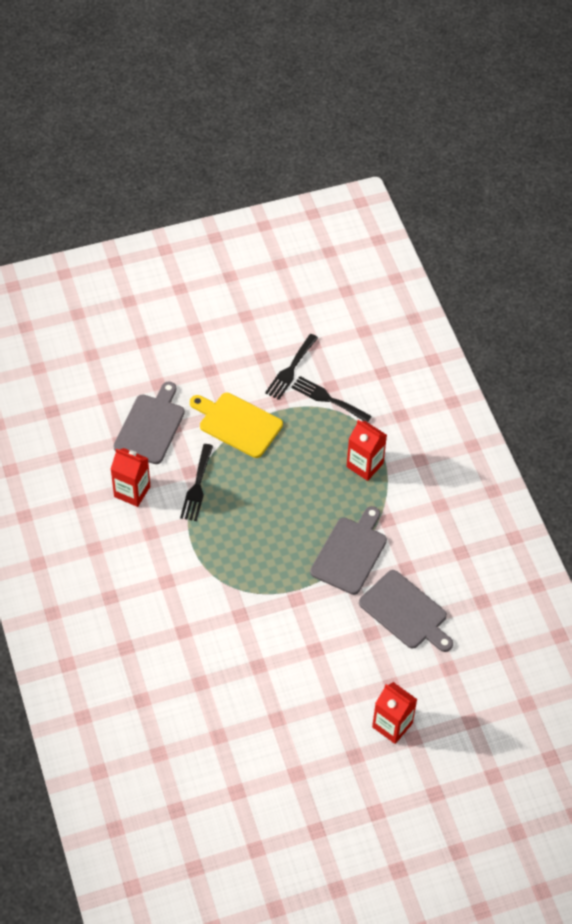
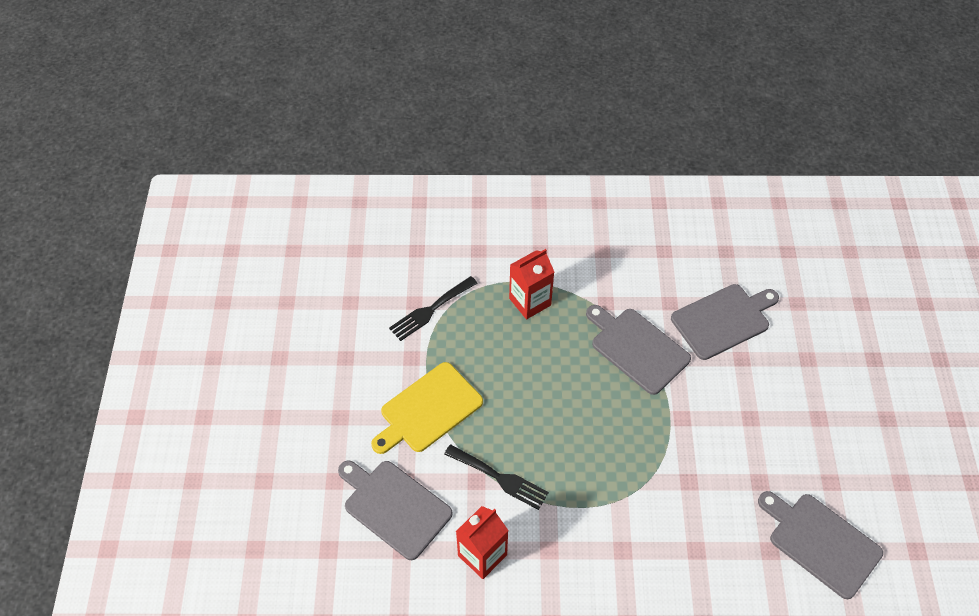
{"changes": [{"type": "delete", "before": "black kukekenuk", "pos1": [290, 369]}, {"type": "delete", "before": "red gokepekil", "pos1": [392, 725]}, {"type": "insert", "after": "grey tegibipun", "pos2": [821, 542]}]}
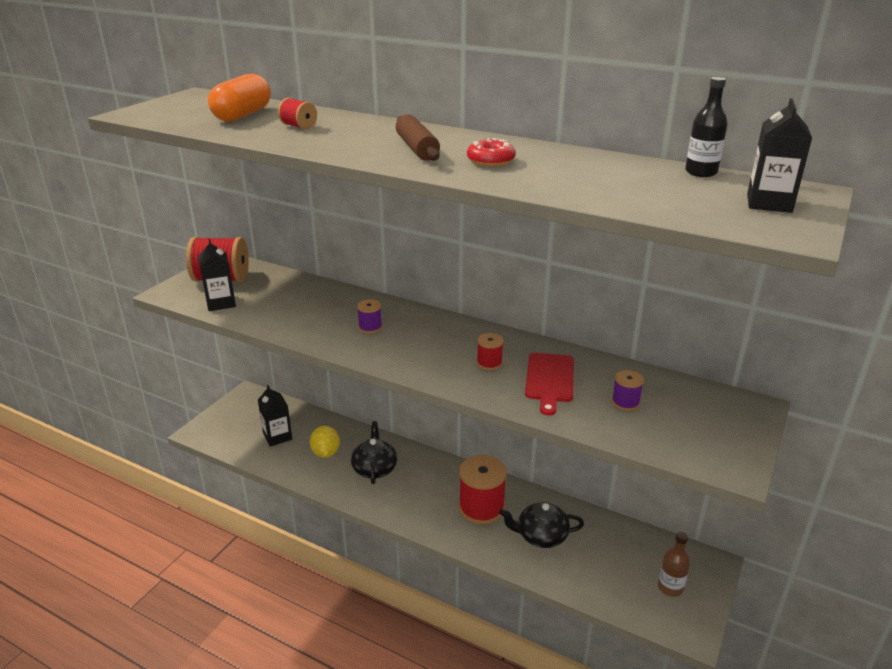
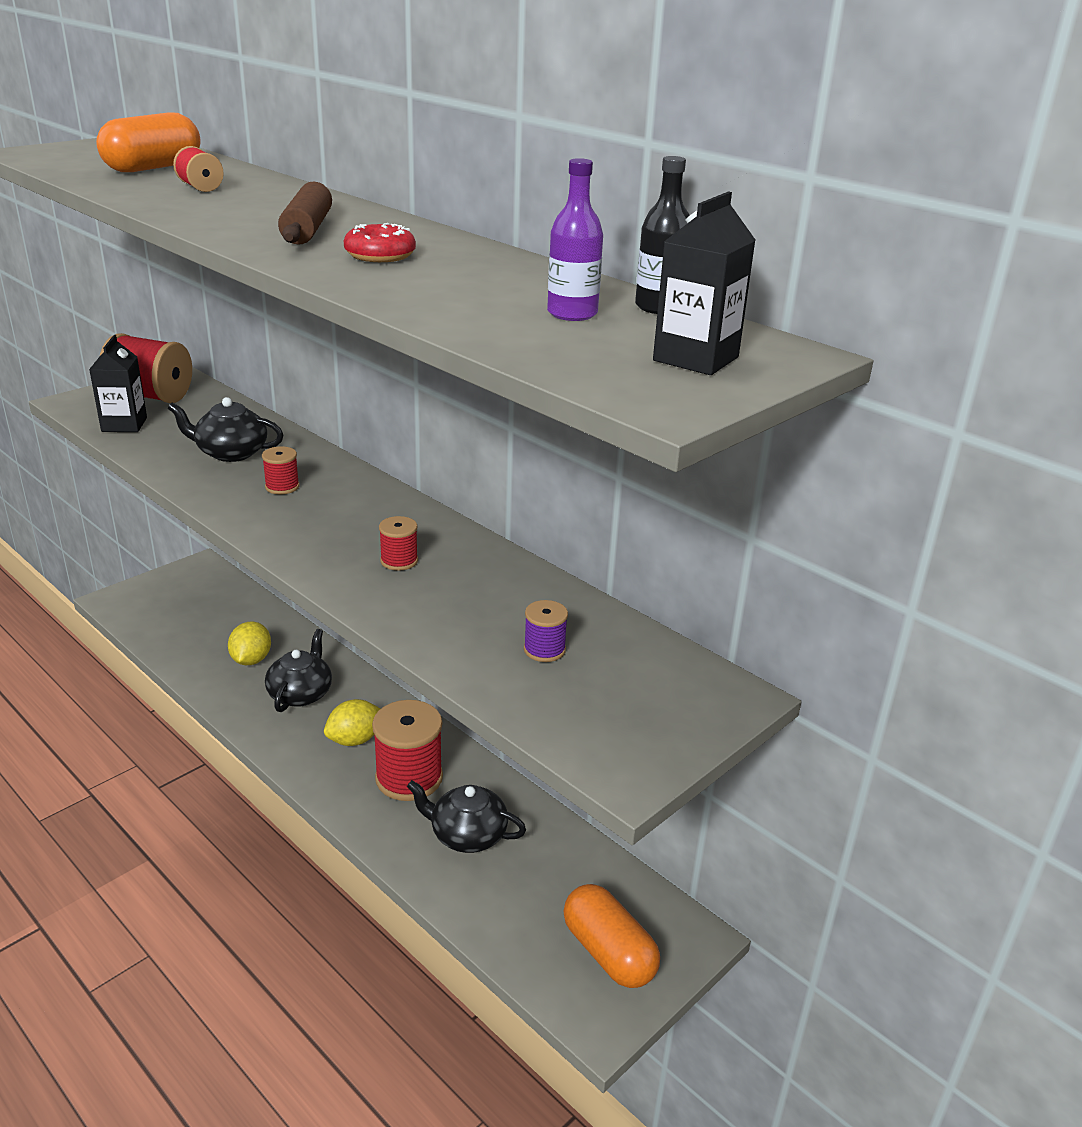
{"changes": [{"type": "delete", "before": "black gokepekil", "pos1": [277, 436]}, {"type": "recolor", "before": "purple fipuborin", "after": "red fipuborin", "pos1": [370, 327], "pos2": [282, 487]}, {"type": "delete", "before": "red tegibipun", "pos1": [549, 380]}, {"type": "replace", "before": "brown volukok", "after": "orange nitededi", "pos1": [670, 587], "pos2": [608, 953]}, {"type": "insert", "after": "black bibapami", "pos2": [231, 453]}, {"type": "insert", "after": "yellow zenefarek", "pos2": [355, 740]}, {"type": "insert", "after": "purple volukok", "pos2": [572, 314]}]}
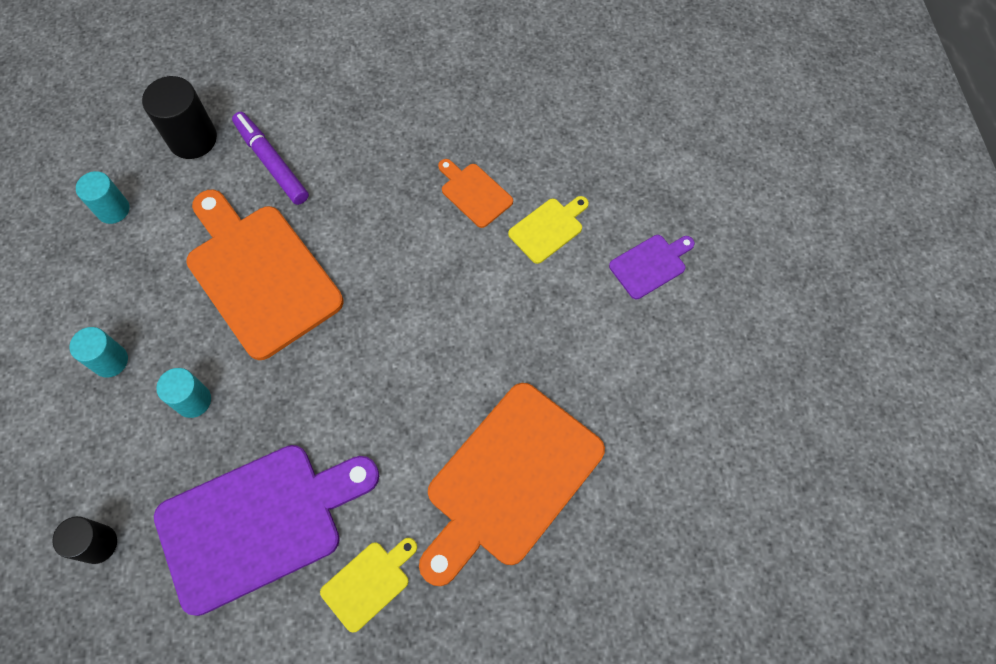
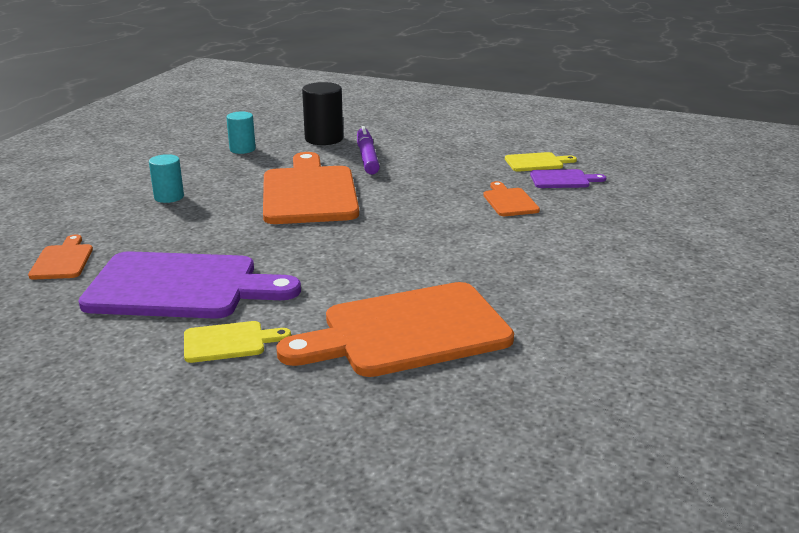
{"changes": [{"type": "replace", "before": "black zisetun", "after": "orange tegibipun", "pos1": [98, 544], "pos2": [63, 260]}, {"type": "delete", "before": "turquoise zisetun", "pos1": [193, 400]}, {"type": "move", "before": "yellow tegibipun", "pos1": [548, 228], "pos2": [537, 162]}, {"type": "move", "before": "purple tegibipun", "pos1": [650, 265], "pos2": [563, 180]}]}
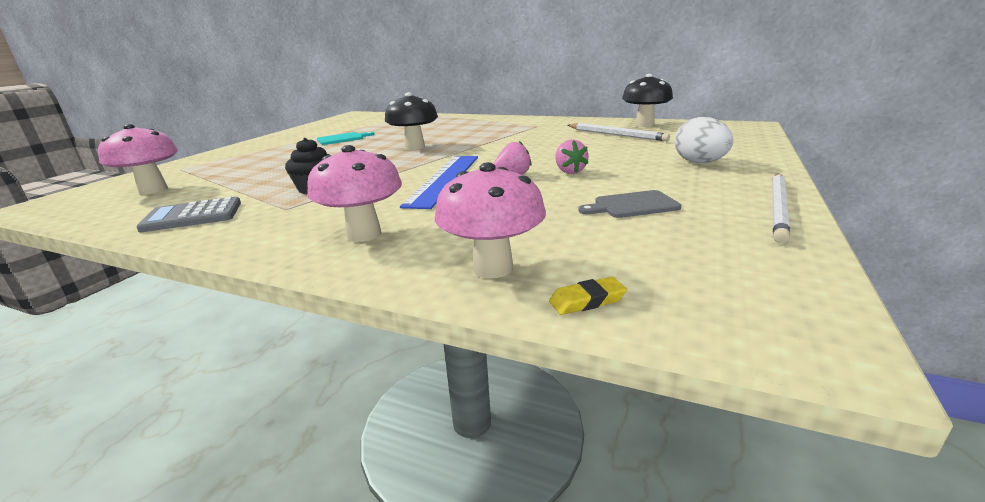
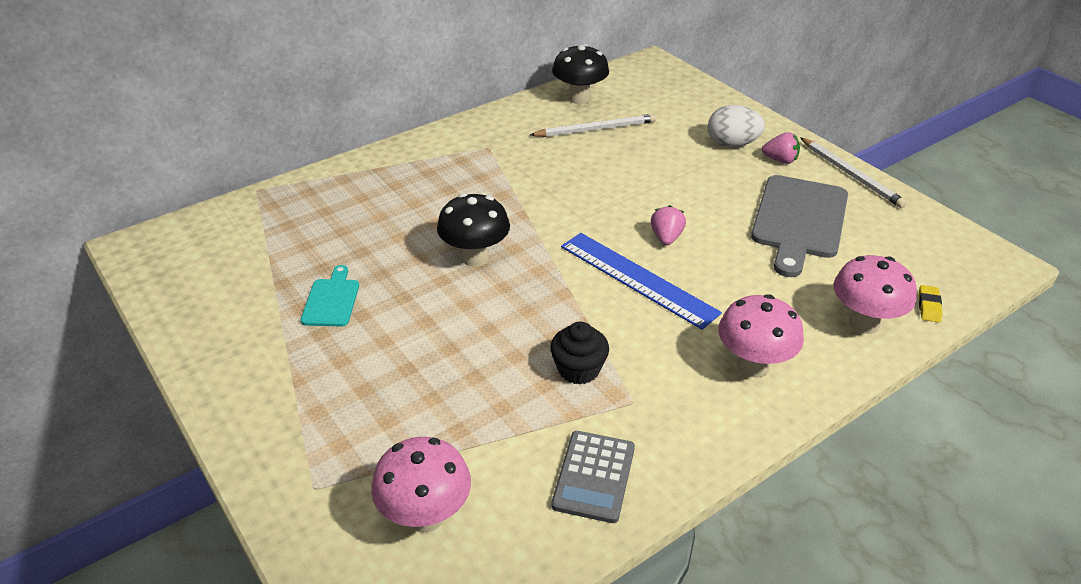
{"changes": [{"type": "move", "before": "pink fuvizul", "pos1": [569, 171], "pos2": [780, 160]}, {"type": "resize", "before": "grey tegibipun", "pos1": [632, 205], "pos2": [799, 221], "scale": 1.97}]}
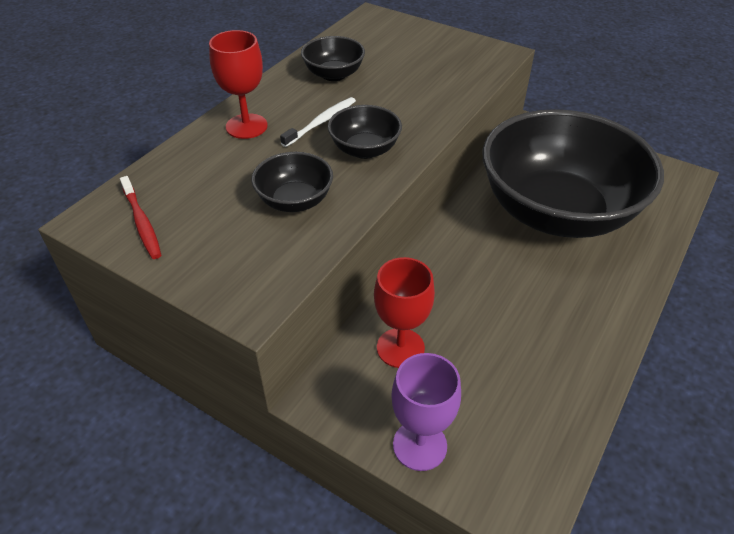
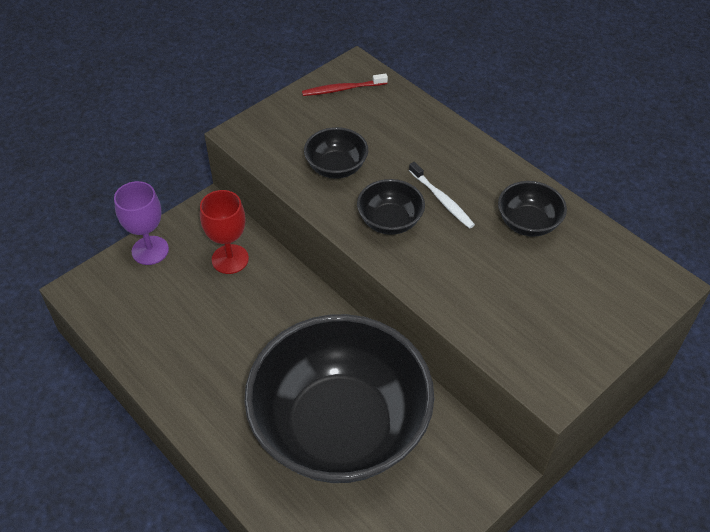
{"changes": [{"type": "delete", "before": "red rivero", "pos1": [246, 126]}]}
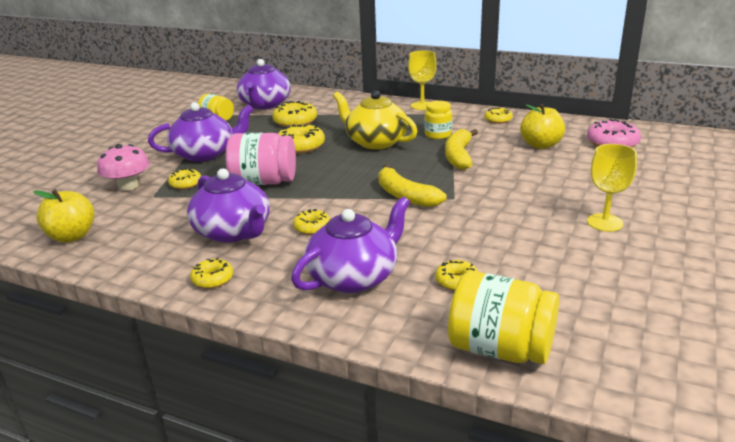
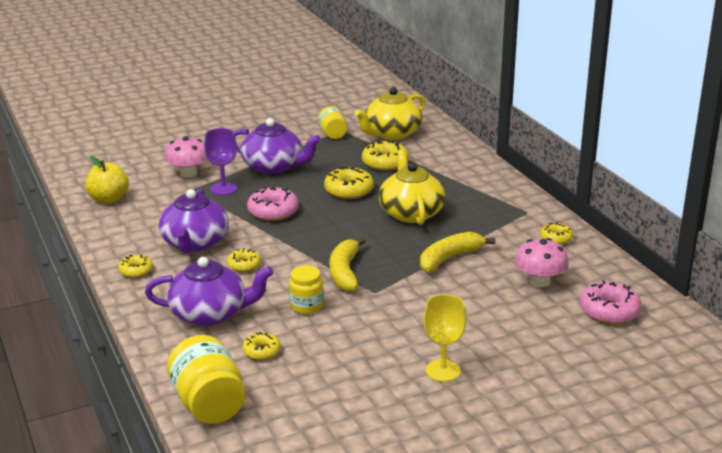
{"changes": [{"type": "replace", "before": "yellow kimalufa", "after": "purple rivero", "pos1": [185, 184], "pos2": [223, 188]}, {"type": "replace", "before": "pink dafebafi", "after": "pink kimalufa", "pos1": [264, 182], "pos2": [273, 211]}, {"type": "recolor", "before": "purple bibapami", "after": "yellow bibapami", "pos1": [265, 104], "pos2": [391, 133]}, {"type": "delete", "before": "yellow rivero", "pos1": [422, 106]}, {"type": "move", "before": "yellow dafebafi", "pos1": [438, 135], "pos2": [306, 306]}, {"type": "replace", "before": "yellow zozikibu", "after": "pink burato", "pos1": [541, 145], "pos2": [540, 281]}]}
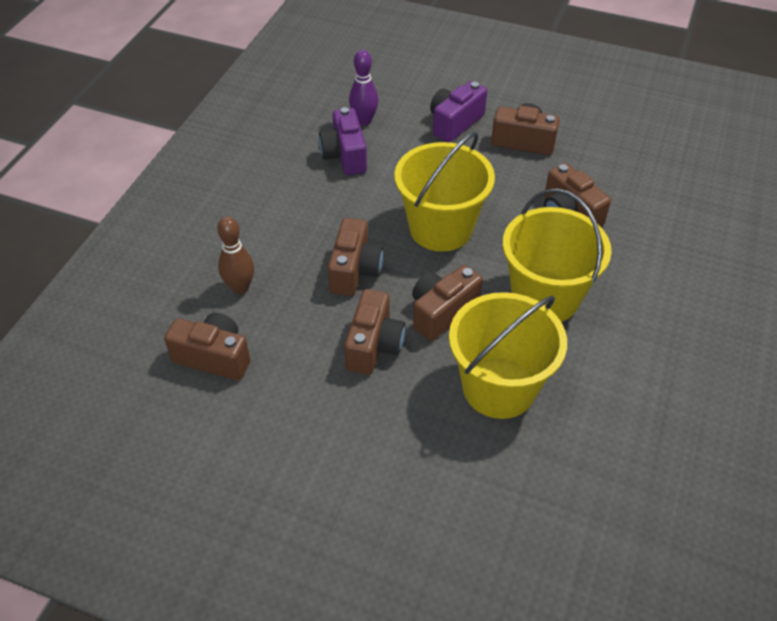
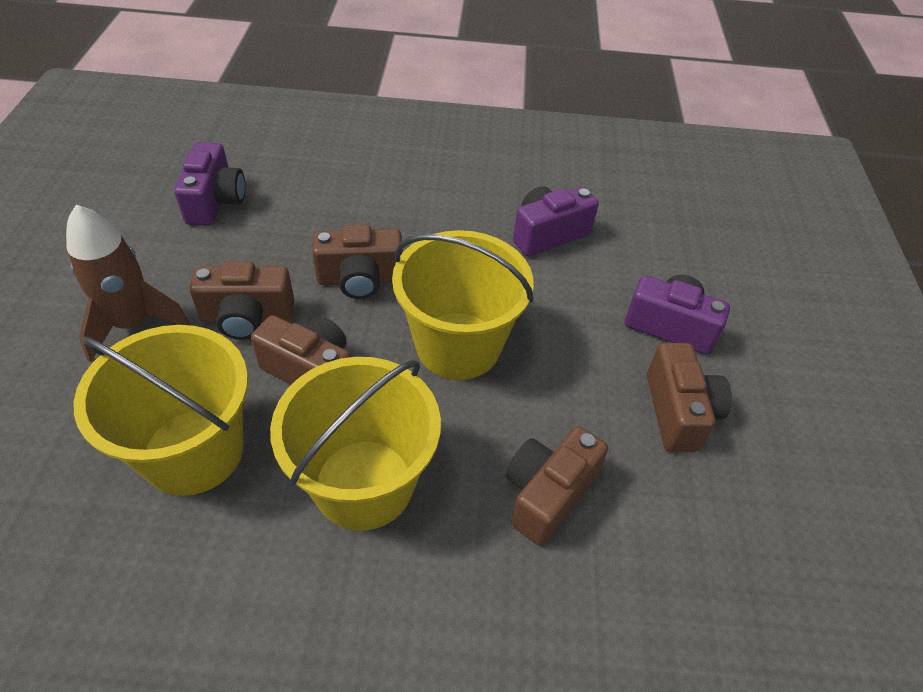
{"changes": [{"type": "recolor", "before": "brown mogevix", "after": "purple mogevix", "pos1": [214, 357], "pos2": [215, 201]}, {"type": "delete", "before": "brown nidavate", "pos1": [240, 287]}, {"type": "delete", "before": "purple nidavate", "pos1": [364, 120]}, {"type": "insert", "after": "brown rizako", "pos2": [133, 324]}]}
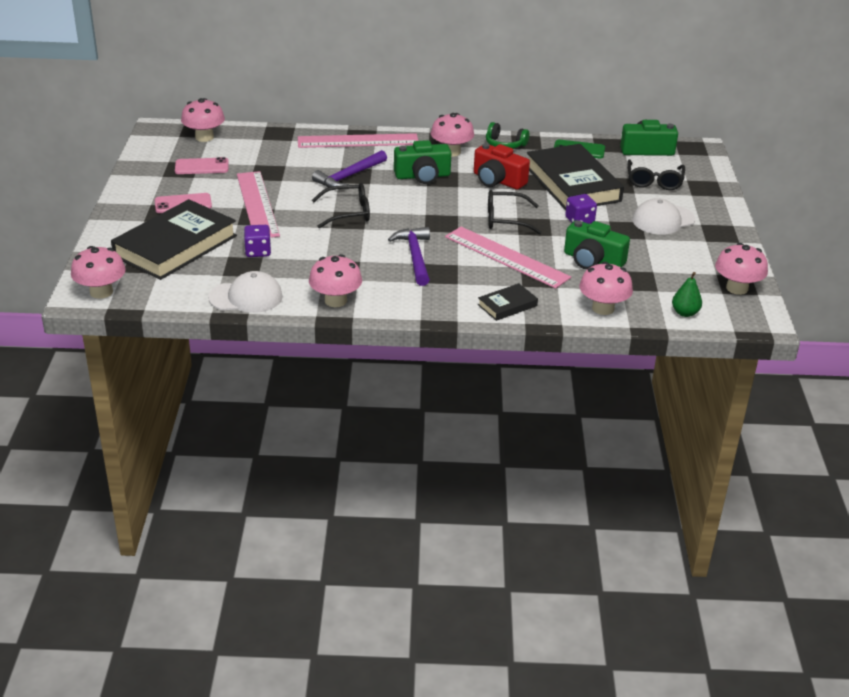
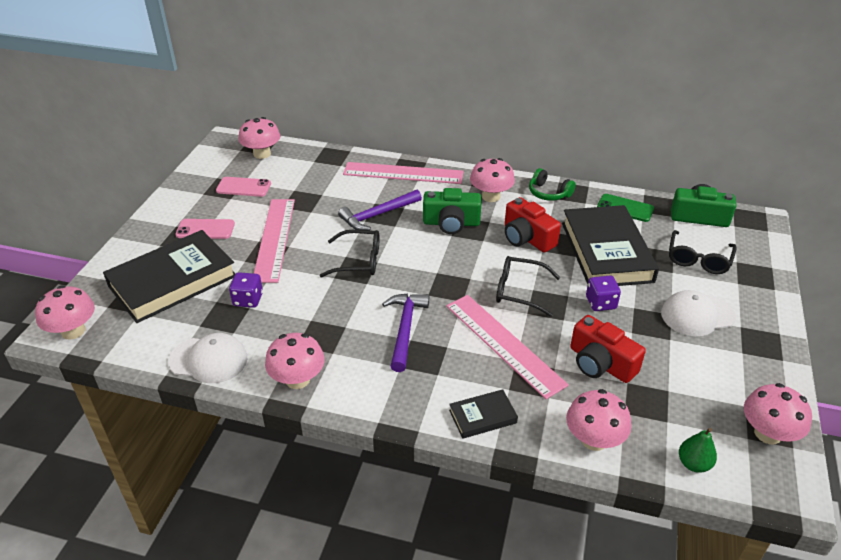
{"changes": [{"type": "recolor", "before": "green mogevix", "after": "red mogevix", "pos1": [592, 260], "pos2": [600, 363]}]}
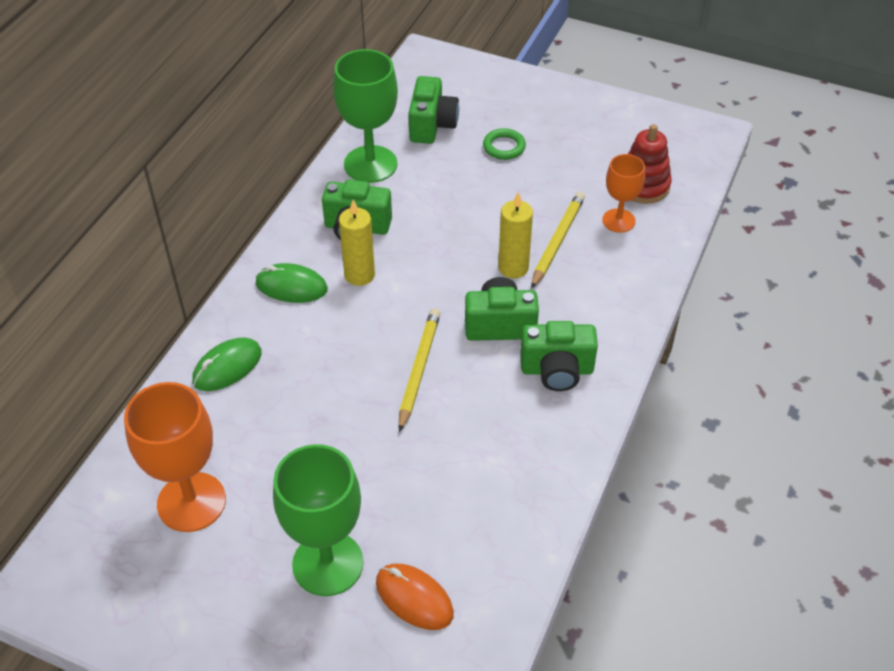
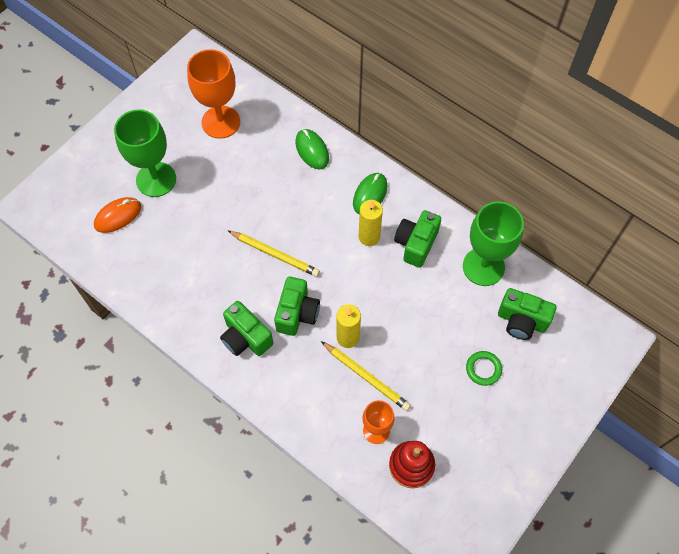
{"changes": [{"type": "rotate", "before": "green mogevix", "pos1": [557, 370], "pos2": [246, 338], "turn": -60}]}
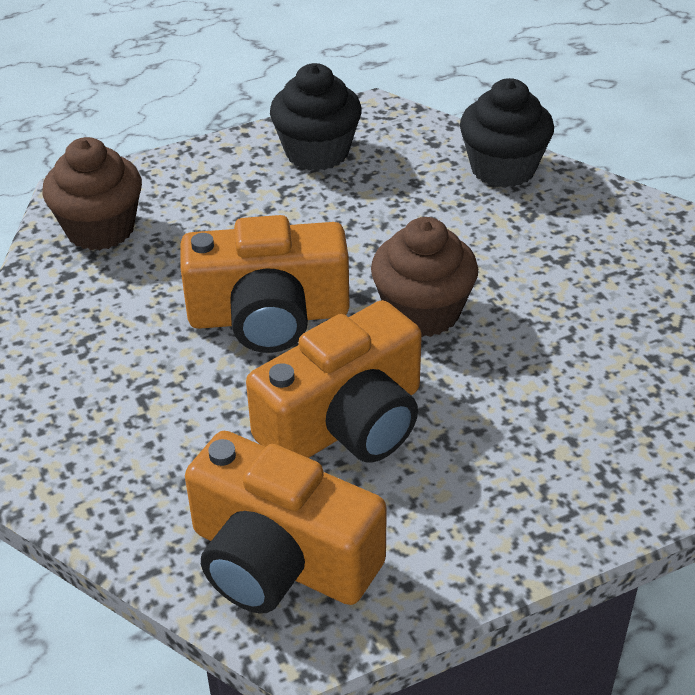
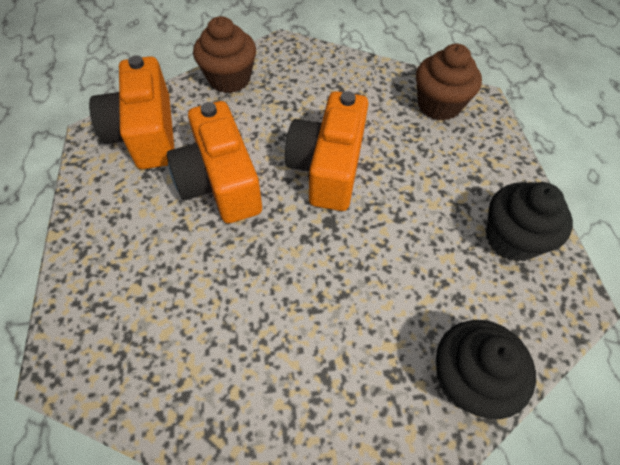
{"changes": [{"type": "rotate", "before": "orange mogevix", "pos1": [280, 559], "pos2": [146, 133], "turn": -60}, {"type": "move", "before": "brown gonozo", "pos1": [422, 312], "pos2": [229, 79]}]}
